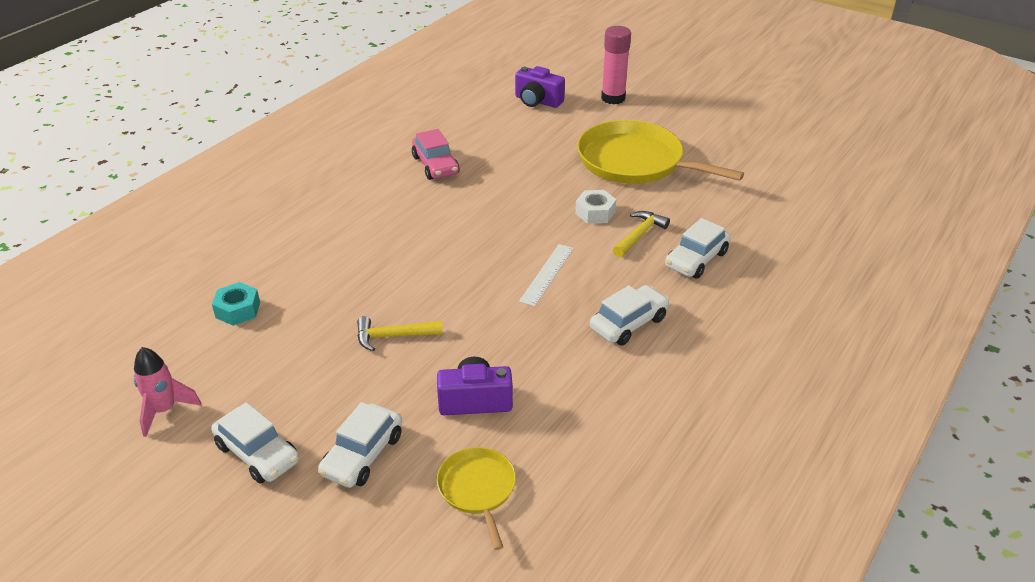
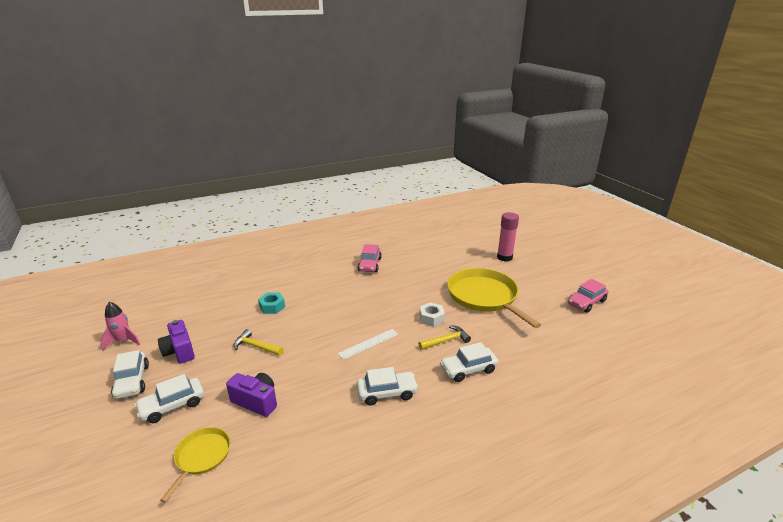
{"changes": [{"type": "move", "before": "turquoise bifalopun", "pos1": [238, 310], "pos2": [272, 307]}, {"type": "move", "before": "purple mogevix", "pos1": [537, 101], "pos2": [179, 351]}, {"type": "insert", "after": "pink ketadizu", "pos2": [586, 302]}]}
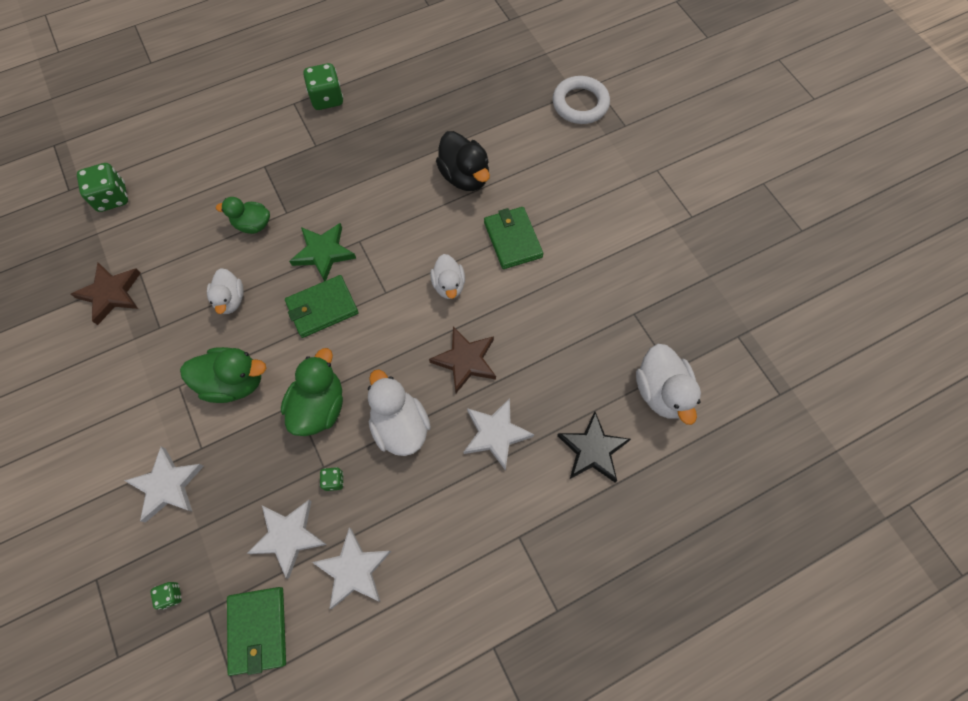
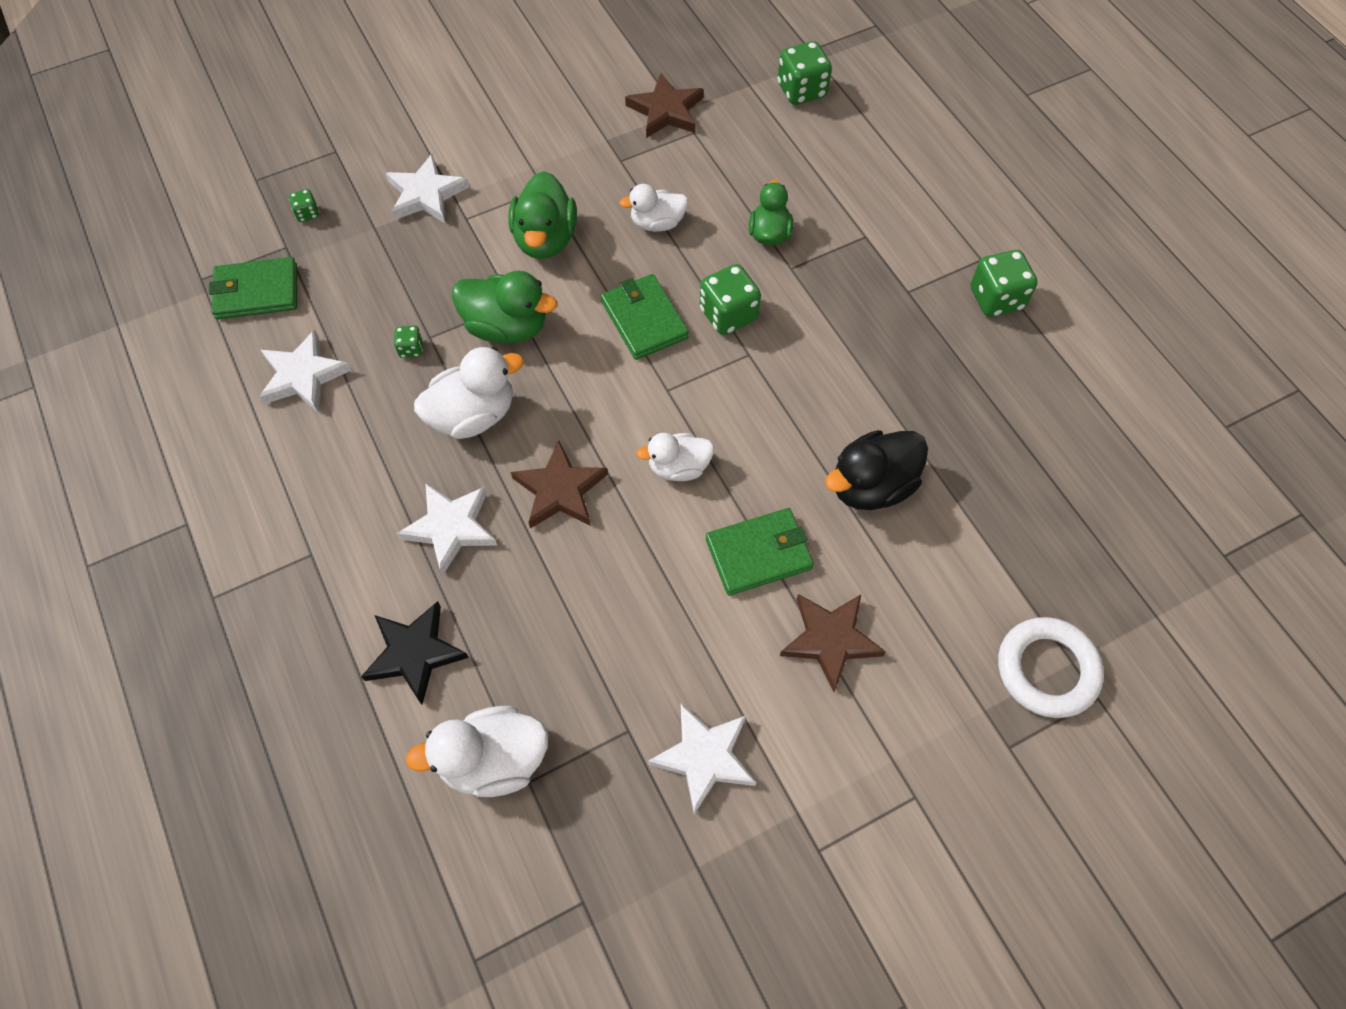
{"changes": [{"type": "move", "before": "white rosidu", "pos1": [288, 536], "pos2": [704, 757]}, {"type": "replace", "before": "green rosidu", "after": "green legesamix", "pos1": [323, 253], "pos2": [728, 315]}, {"type": "insert", "after": "brown rosidu", "pos2": [830, 640]}]}
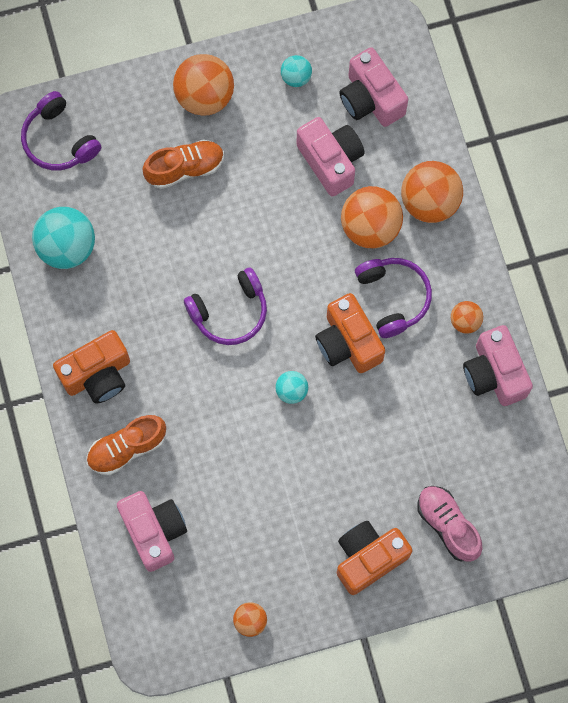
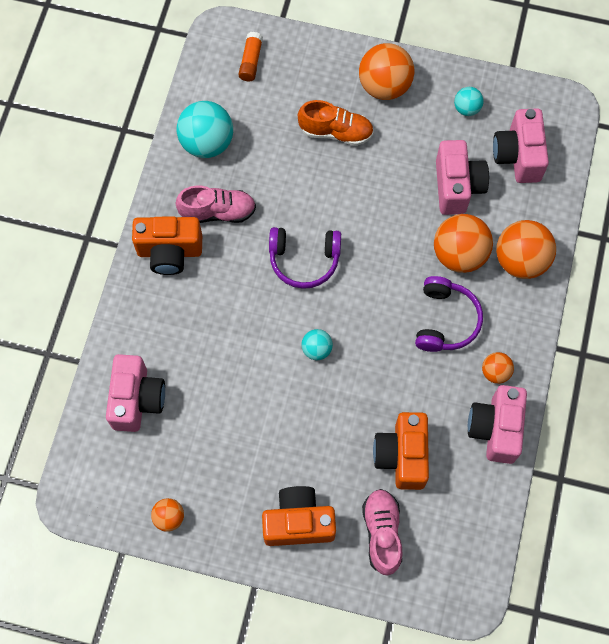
{"changes": [{"type": "replace", "before": "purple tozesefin", "after": "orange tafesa", "pos1": [59, 140], "pos2": [251, 61]}, {"type": "delete", "before": "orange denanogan", "pos1": [127, 448]}, {"type": "move", "before": "orange mogevix", "pos1": [348, 342], "pos2": [402, 456]}, {"type": "insert", "after": "pink denanogan", "pos2": [218, 212]}]}
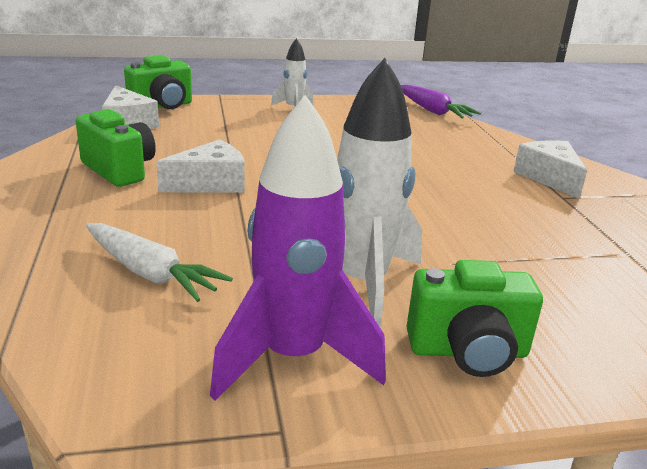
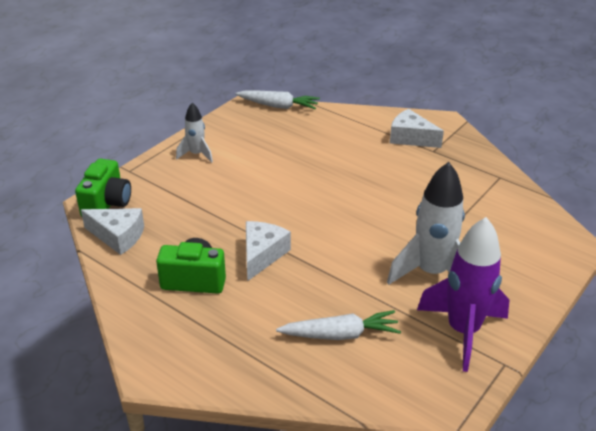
{"changes": [{"type": "recolor", "before": "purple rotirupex", "after": "white rotirupex", "pos1": [433, 111], "pos2": [278, 106]}, {"type": "delete", "before": "green mogevix", "pos1": [468, 352]}]}
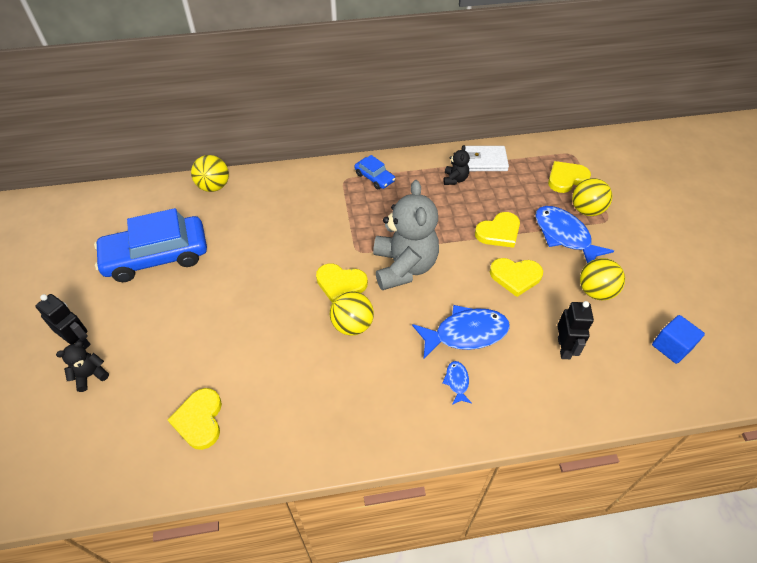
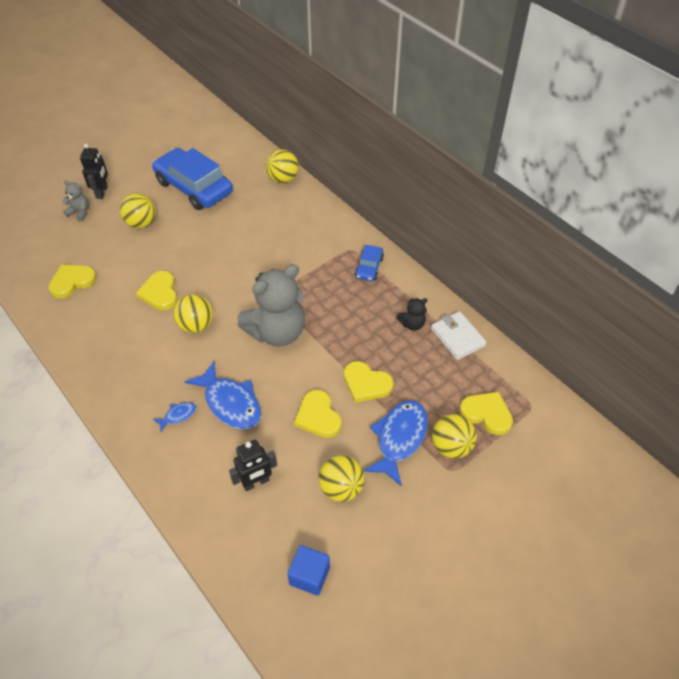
{"changes": [{"type": "recolor", "before": "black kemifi", "after": "grey kemifi", "pos1": [90, 375], "pos2": [79, 212]}, {"type": "move", "before": "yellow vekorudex", "pos1": [340, 284], "pos2": [160, 293]}, {"type": "insert", "after": "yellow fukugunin", "pos2": [141, 223]}]}
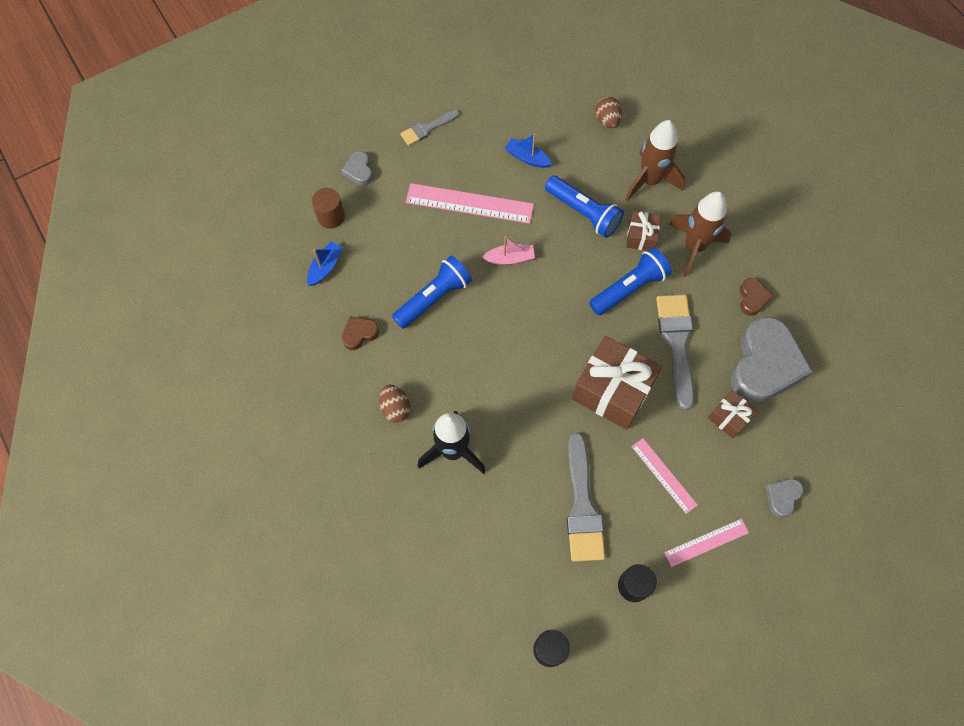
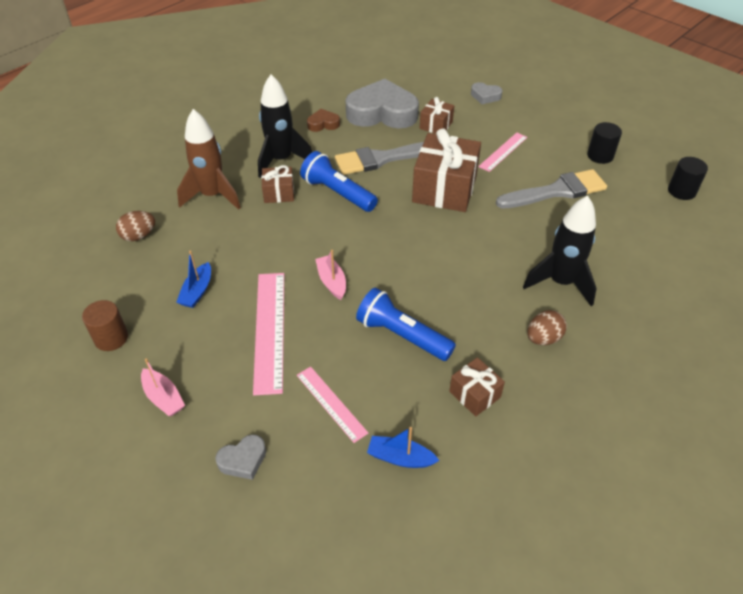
{"changes": [{"type": "move", "before": "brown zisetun", "pos1": [331, 217], "pos2": [111, 338]}, {"type": "replace", "before": "brown vekorudex", "after": "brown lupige", "pos1": [359, 334], "pos2": [475, 394]}, {"type": "replace", "before": "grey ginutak", "after": "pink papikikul", "pos1": [427, 128], "pos2": [163, 397]}, {"type": "delete", "before": "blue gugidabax", "pos1": [583, 212]}, {"type": "move", "before": "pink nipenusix", "pos1": [706, 542], "pos2": [331, 403]}, {"type": "recolor", "before": "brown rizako", "after": "black rizako", "pos1": [694, 247], "pos2": [281, 160]}]}
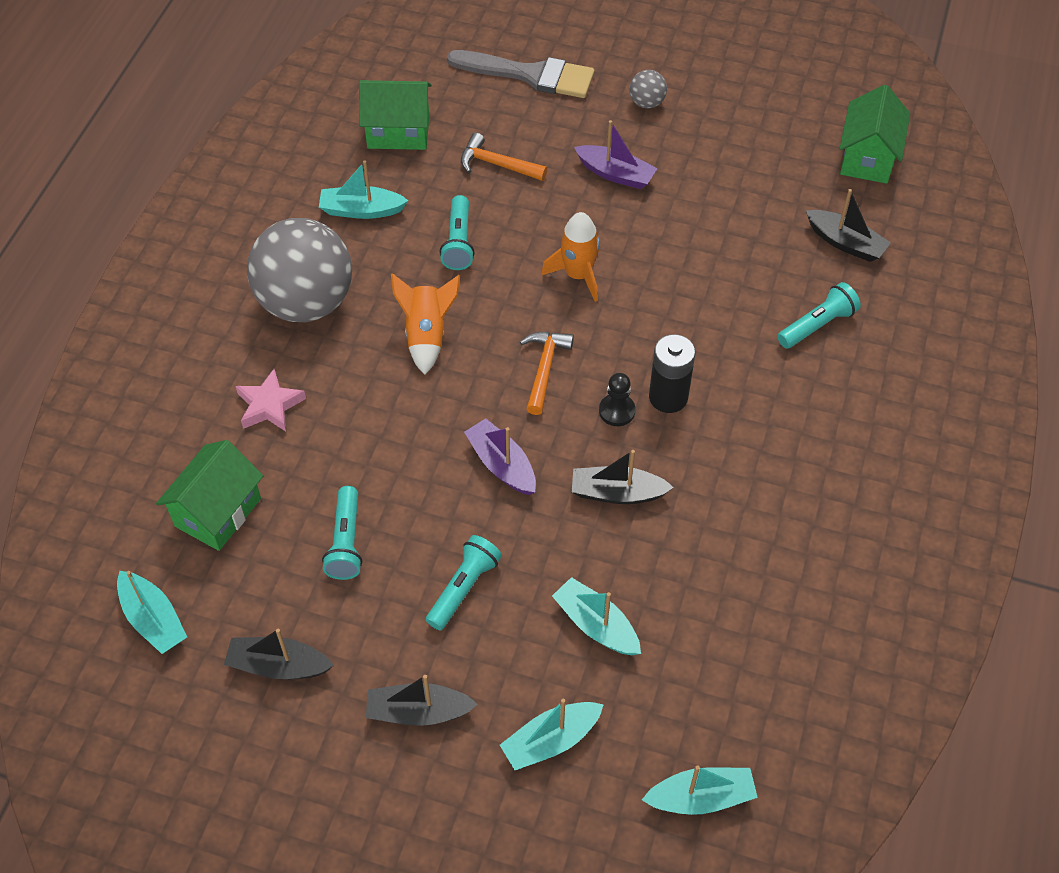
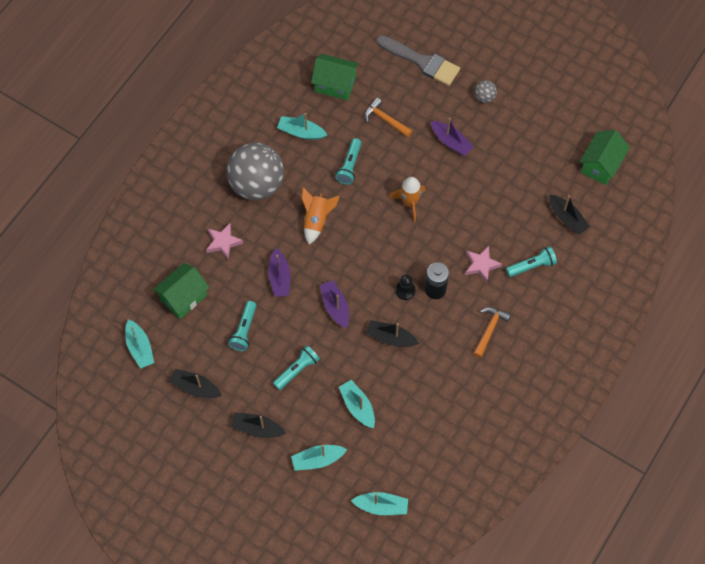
{"changes": [{"type": "move", "before": "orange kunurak", "pos1": [544, 368], "pos2": [489, 329]}, {"type": "insert", "after": "purple papikikul", "pos2": [279, 277]}, {"type": "insert", "after": "pink rosidu", "pos2": [481, 265]}]}
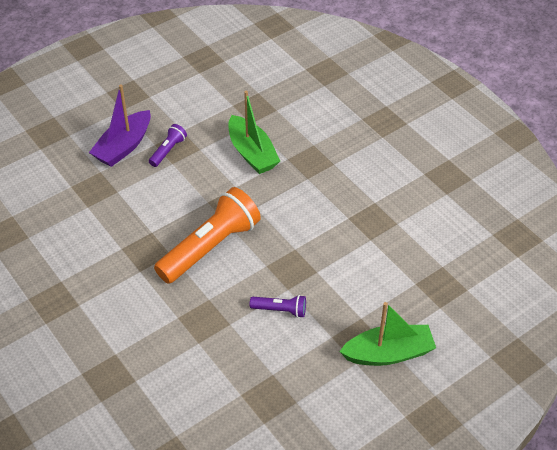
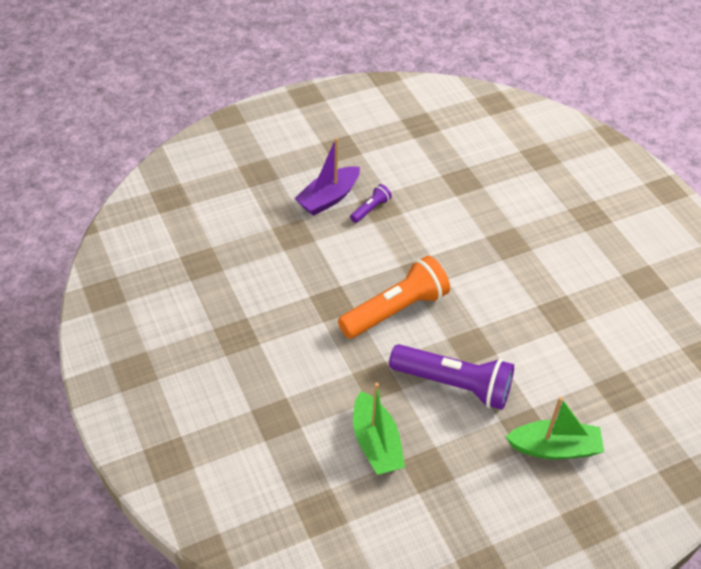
{"changes": [{"type": "move", "before": "green papikikul", "pos1": [252, 153], "pos2": [376, 443]}, {"type": "resize", "before": "purple gugidabax", "pos1": [280, 310], "pos2": [453, 385], "scale": 2.18}]}
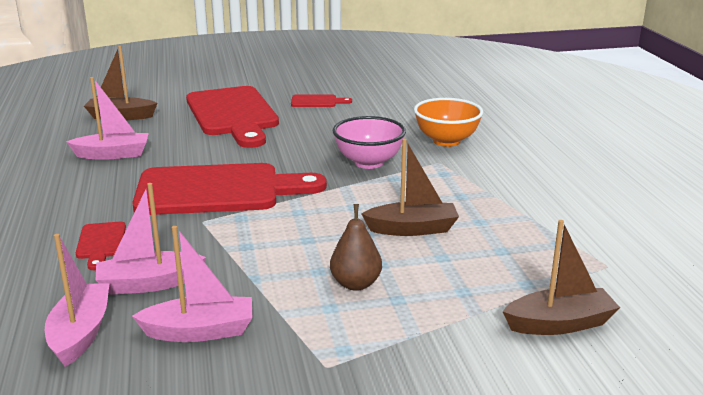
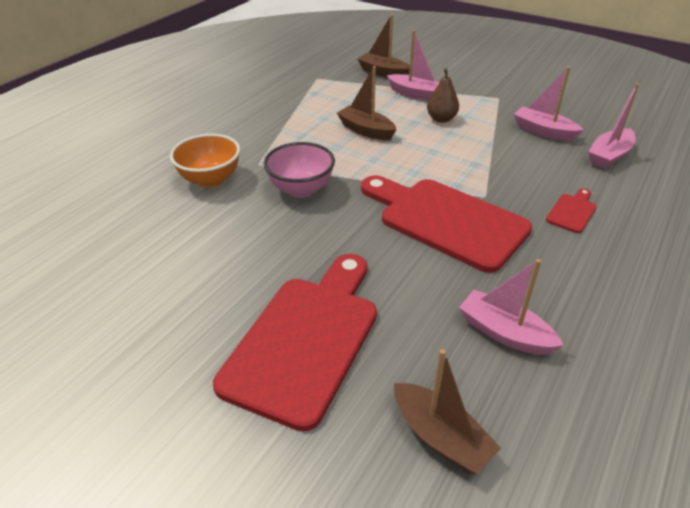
{"changes": [{"type": "move", "before": "pink papikikul", "pos1": [149, 284], "pos2": [415, 94]}, {"type": "delete", "before": "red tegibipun", "pos1": [317, 101]}]}
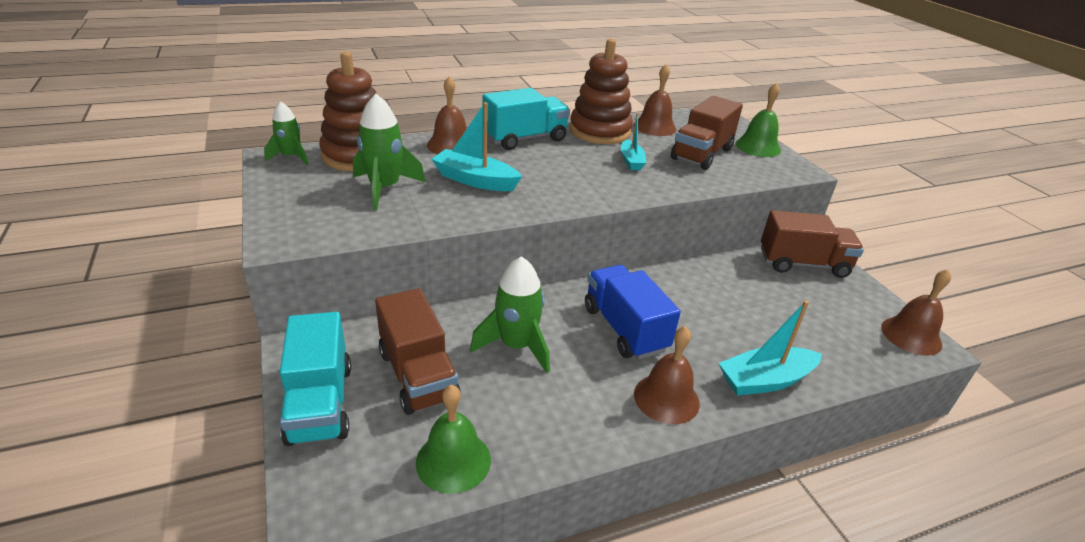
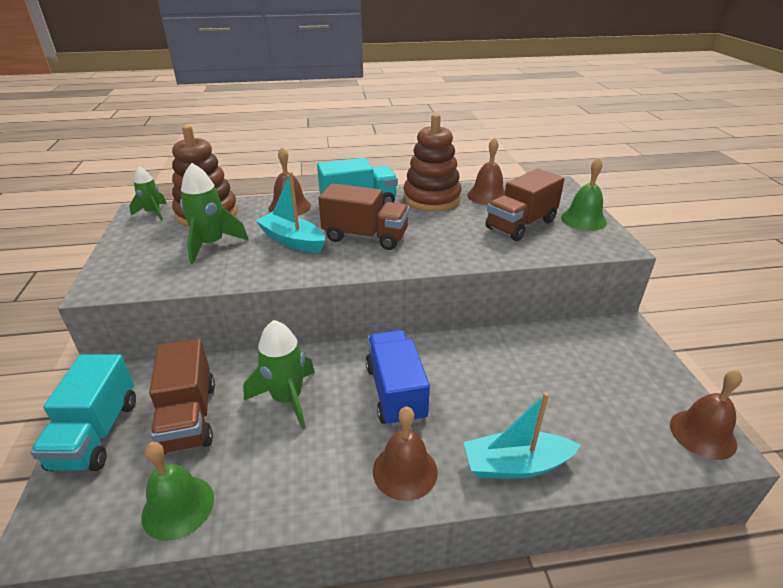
{"changes": [{"type": "delete", "before": "turquoise papikikul", "pos1": [631, 161]}, {"type": "move", "before": "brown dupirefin", "pos1": [803, 264], "pos2": [365, 237]}]}
